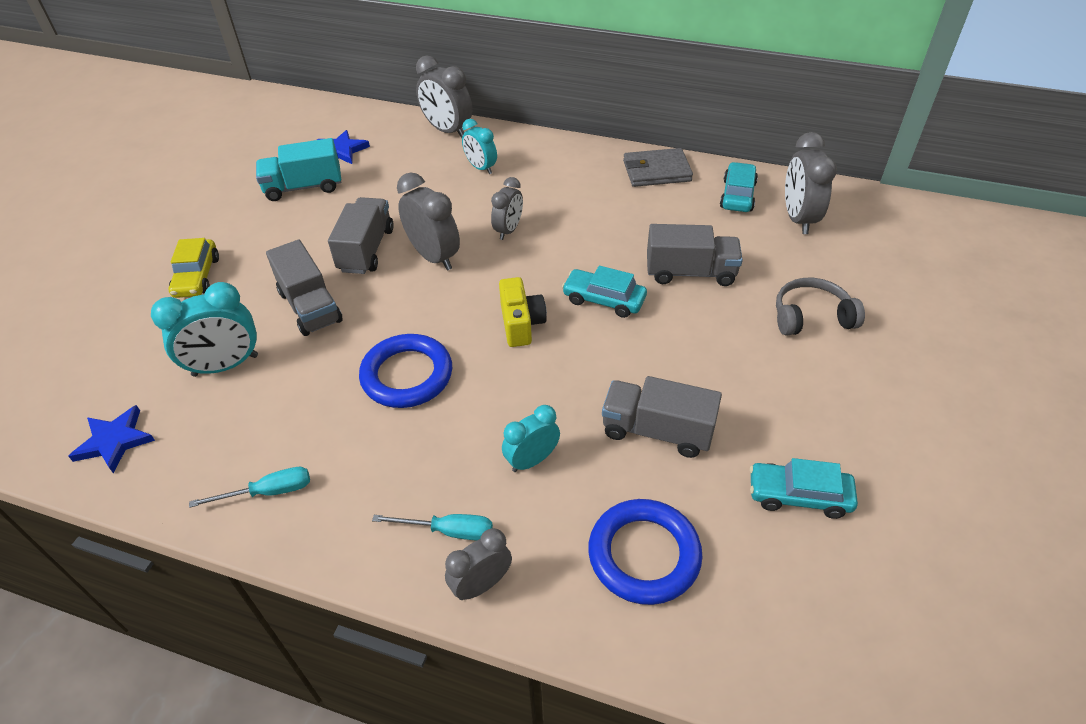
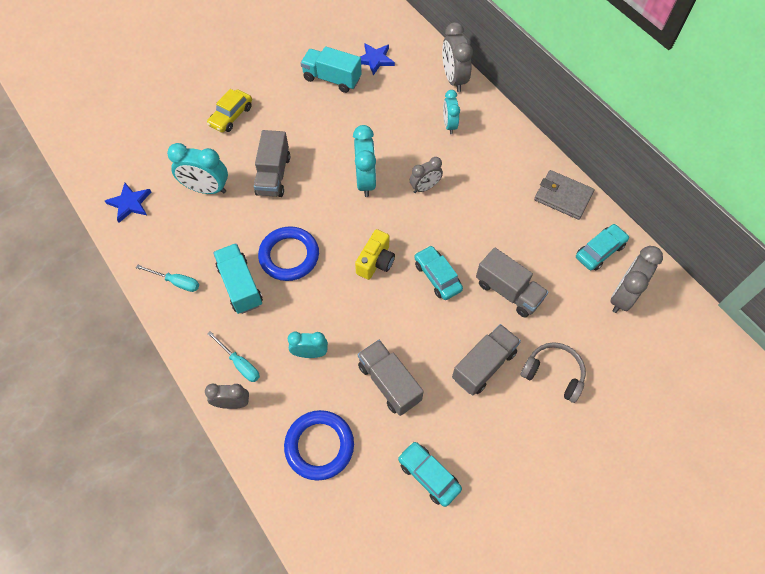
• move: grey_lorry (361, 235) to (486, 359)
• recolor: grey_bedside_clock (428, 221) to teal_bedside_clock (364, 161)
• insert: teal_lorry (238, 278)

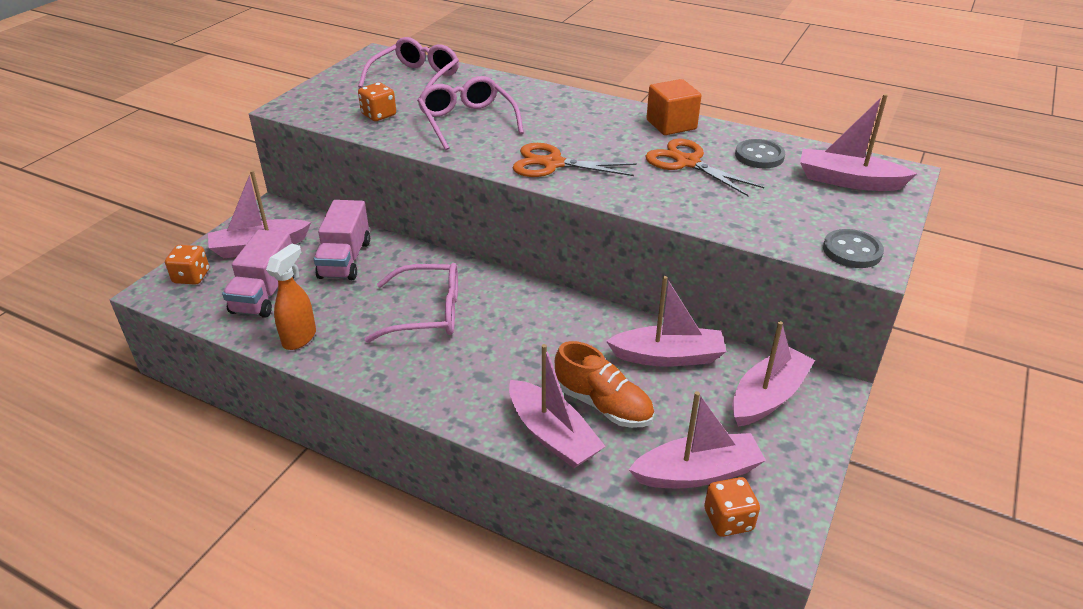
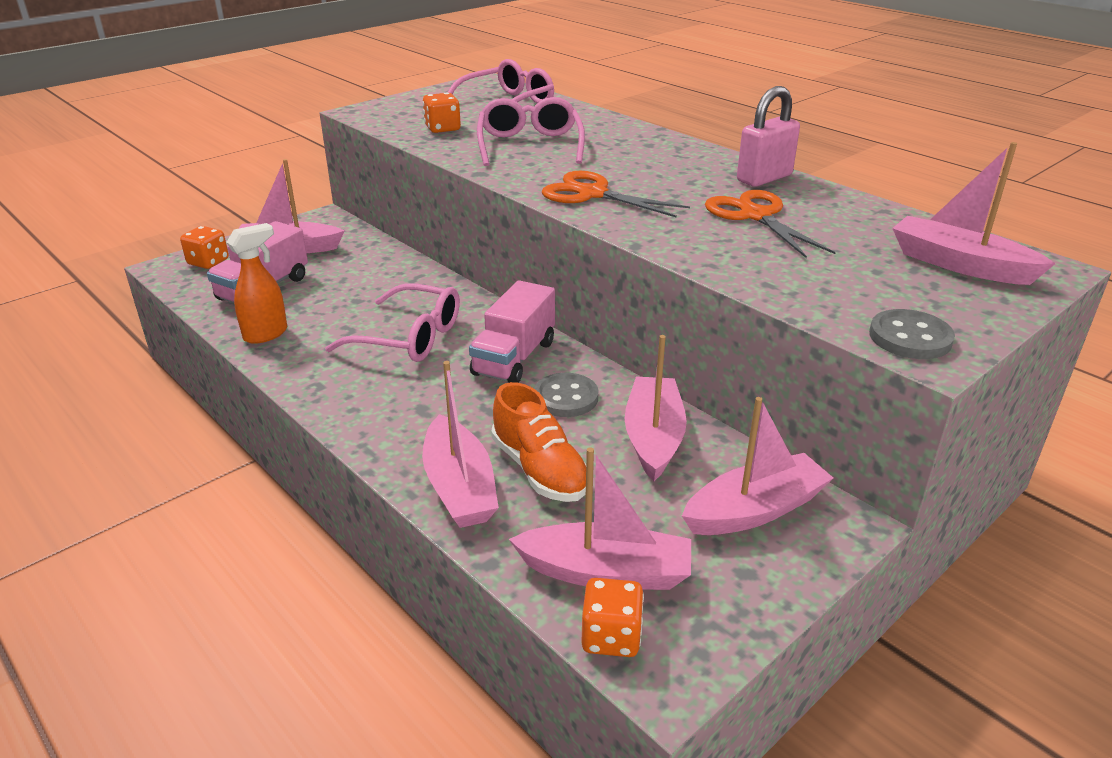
• move: rose-pink_lorry (342, 240) to (512, 331)
• rotate: rose-pink_boat (666, 321) = (655, 408) 105 degrees counterclockwise
• replace: orange_solid_cube (673, 107) to rose-pink_padlock (768, 136)
• move: grey_sewing_button (760, 153) to (566, 395)

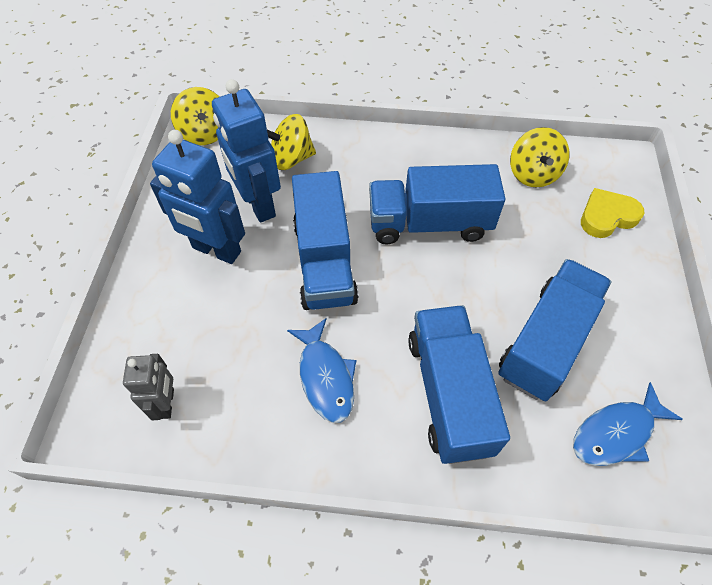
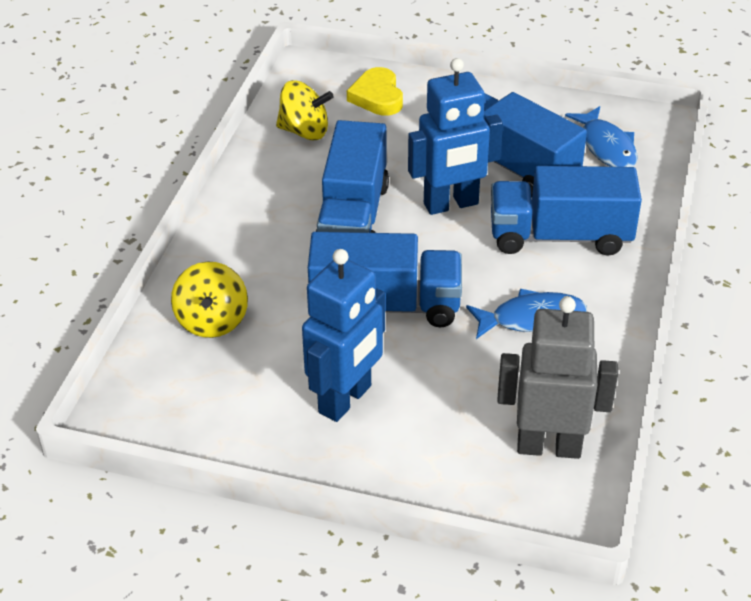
• resize: grey_robot (148, 387) = (557, 378) x1.75
• delete: bright_yellow_whirligig (195, 116)
• move: cobalt_robot (246, 151) to (455, 136)

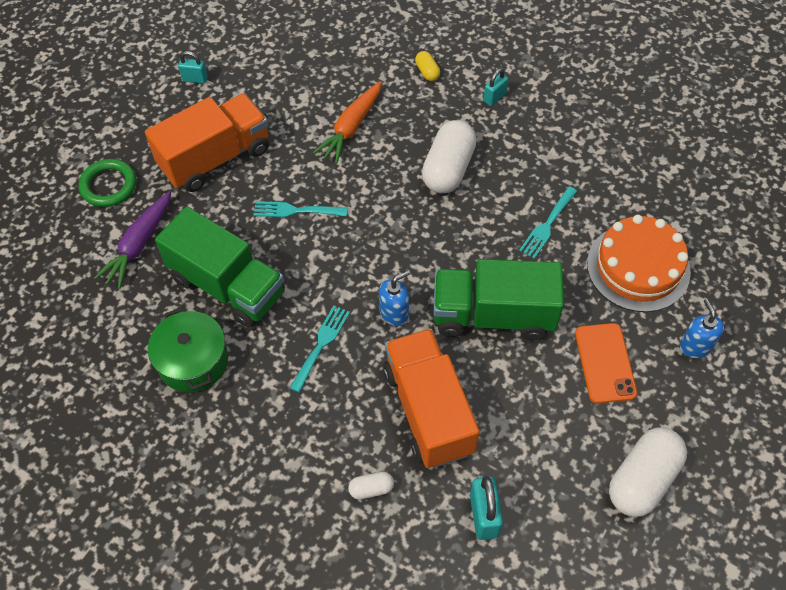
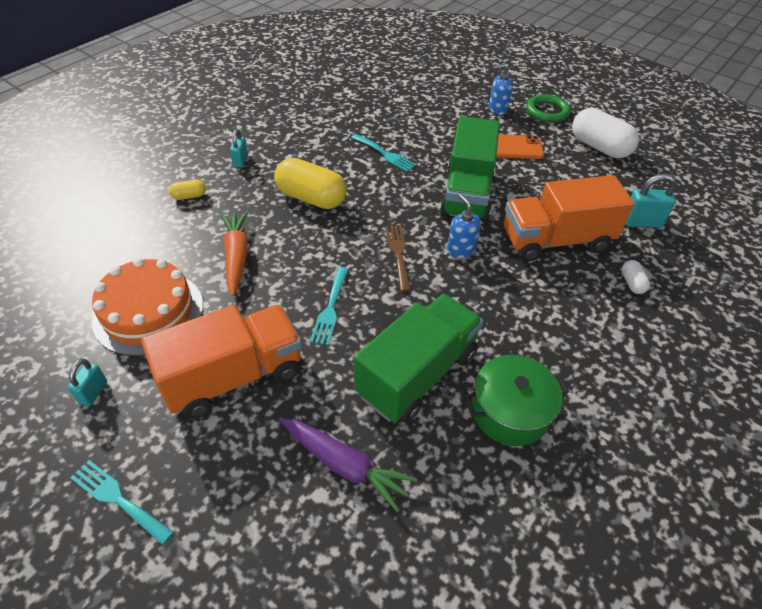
• move: green_torus (107, 183) to (548, 108)
• rotate: orange_lorry (207, 142) = (221, 362) 90 degrees clockwise
• move: teal_table_fork (320, 349) to (122, 502)
• rotate: orange_root_vegetable (347, 123) = (234, 253) 135 degrees counterclockwise
• recolor: white_pill_shape (449, 156) to bright_yellow_pill_shape (310, 183)
• rotate: teal_padlock (496, 87) = (239, 148) 45 degrees clockwise
• move: orange_cake (639, 263) to (147, 307)
• insert: dark_brown_table_fork (398, 258)

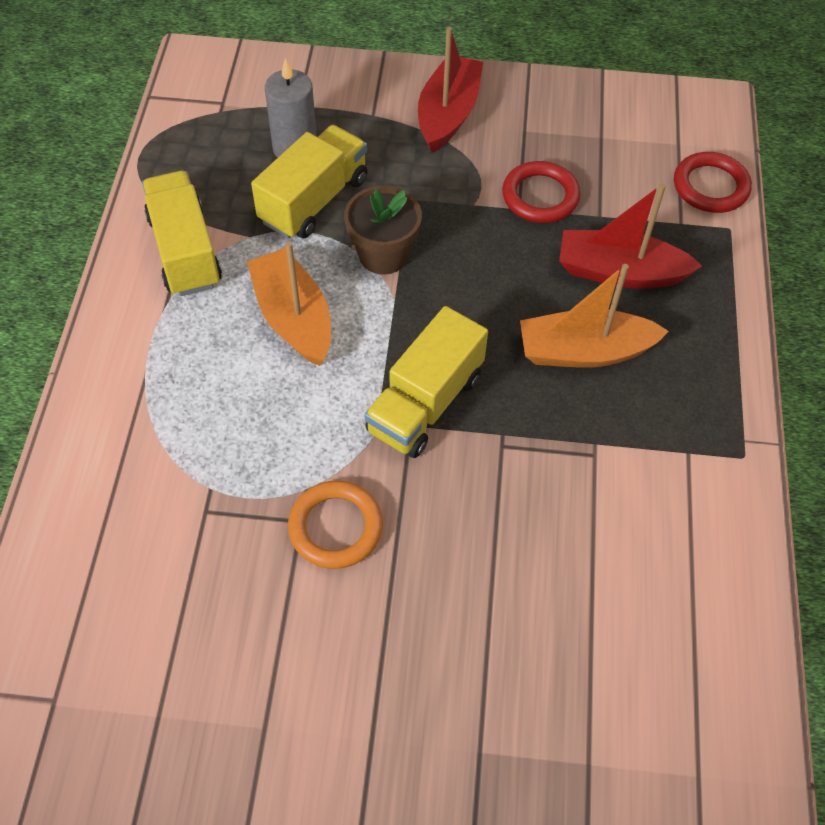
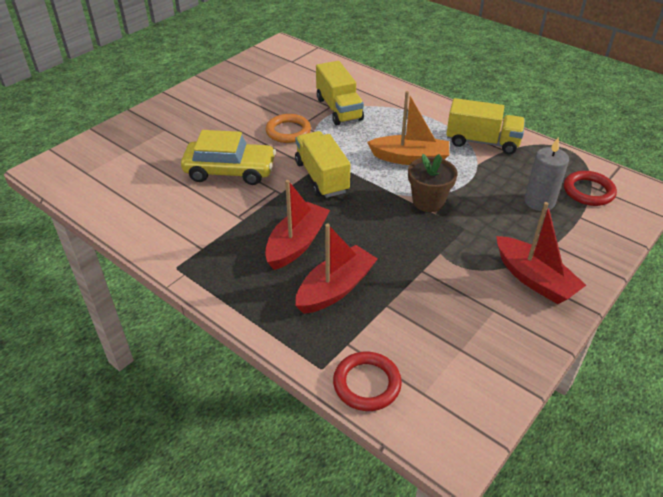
• move: bright_yellow_lorry (309, 182) to (340, 93)
• move: crimson_torus (541, 192) to (590, 188)
• recolor: orange_boat (594, 316) to crimson_boat (297, 225)
• insert: bright_yellow_automobile (228, 157)

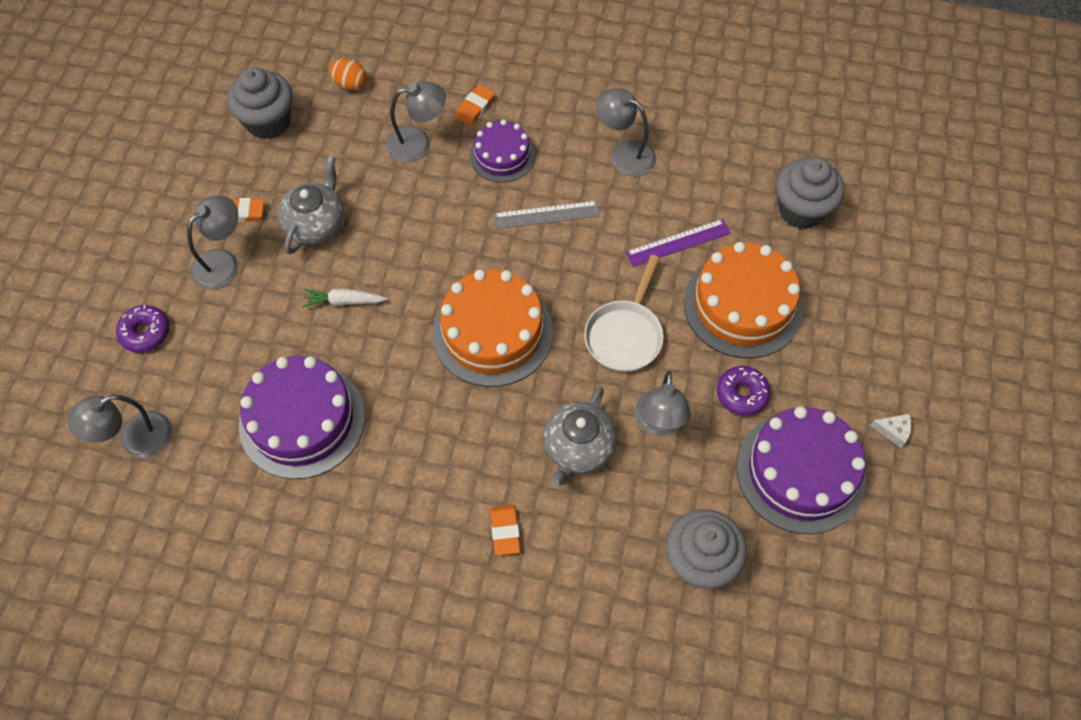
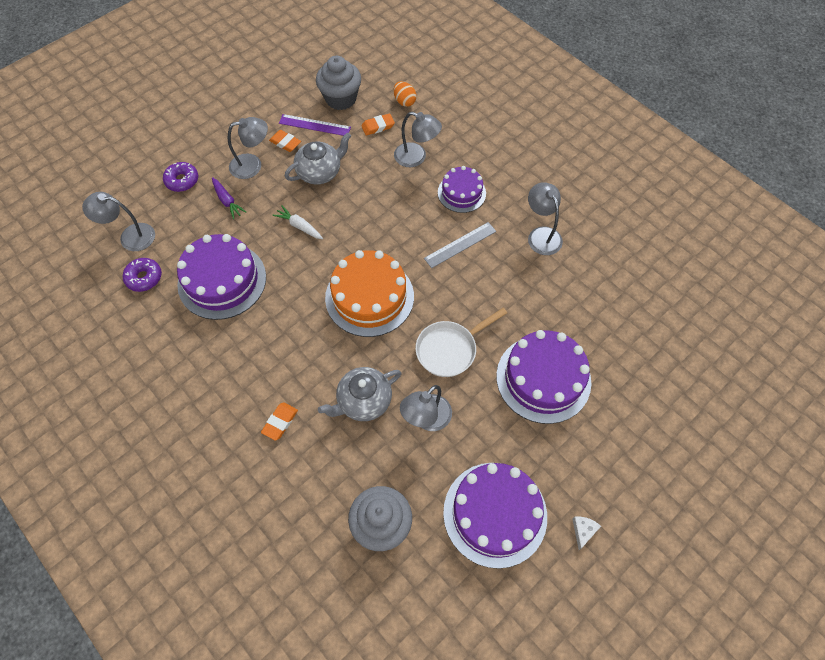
• move: orange_gum_eraser (475, 105) to (378, 124)
• rotate: grey_straightedge (546, 215) = (460, 245) 60 degrees counterclockwise
• move: purple_straightedge (678, 243) to (315, 125)
• recolor: orange_cake (743, 300) to purple_cake (543, 377)
• move: purple_doughnut (744, 391) to (142, 275)
• delete: grey_muffin (810, 193)
• rotate: white_cheese (890, 431) = (586, 533) 120 degrees counterclockwise
• insert: purple_root_vegetable (229, 198)

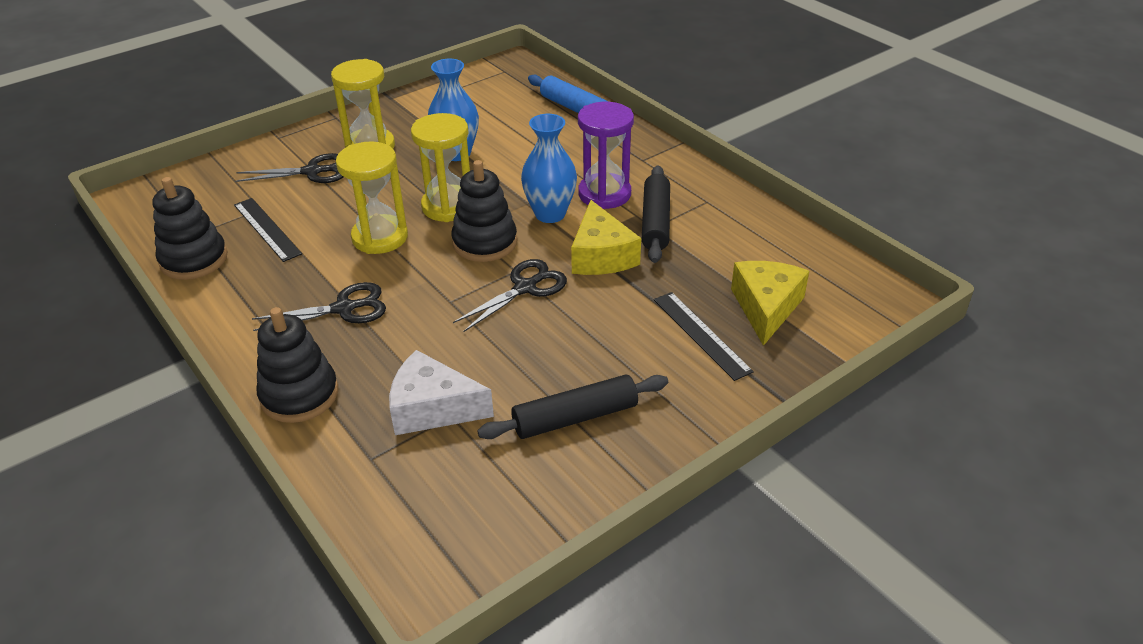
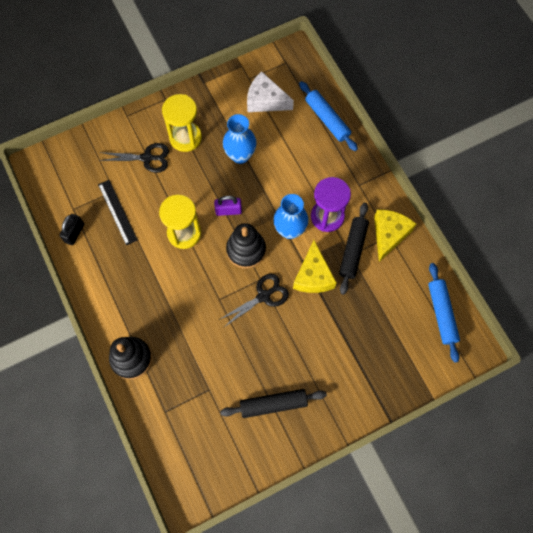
• replace: jet-black_stacking_toy (190, 228) to jet-black_padlock (71, 229)
• delete: jet-black_pair_of_scissors (319, 306)
• move: white_cheese (441, 392) to (270, 91)
• replace: bright_yellow_sand_timer (440, 167) to purple_padlock (228, 206)
• delete: jet-black_straightedge (704, 336)
• move: bright_yellow_cheese (770, 303) to (395, 235)
• insert: cobalt_pastry_roller (444, 313)

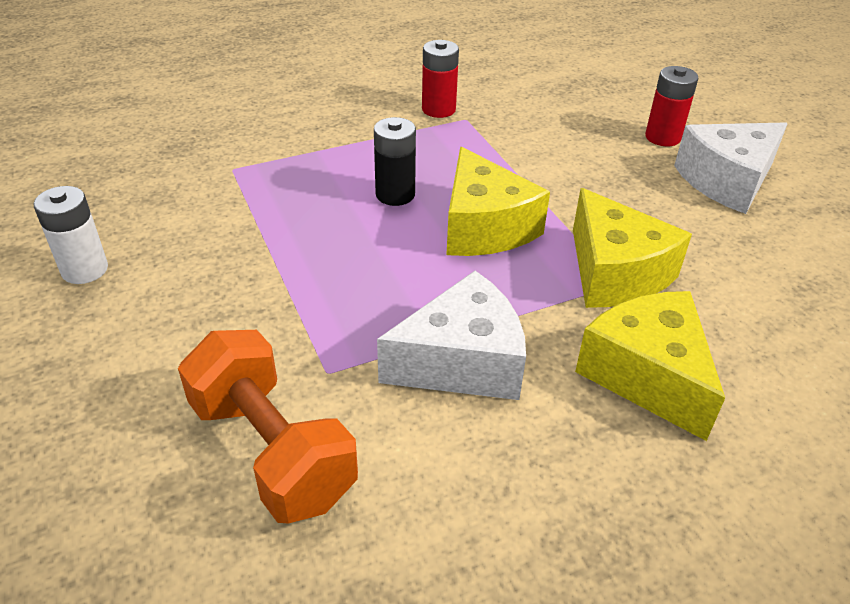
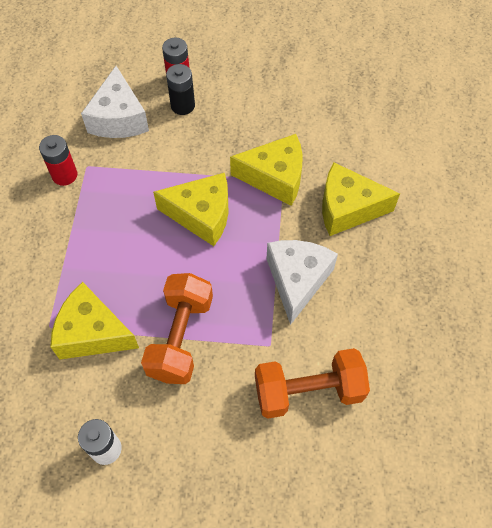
• move: jet-black_power_cell (395, 161) to (180, 89)
• move: white_cheese (731, 168) to (115, 102)
• insert: bright_yellow_cheese (94, 321)
• insert: orange_free_weight (177, 328)

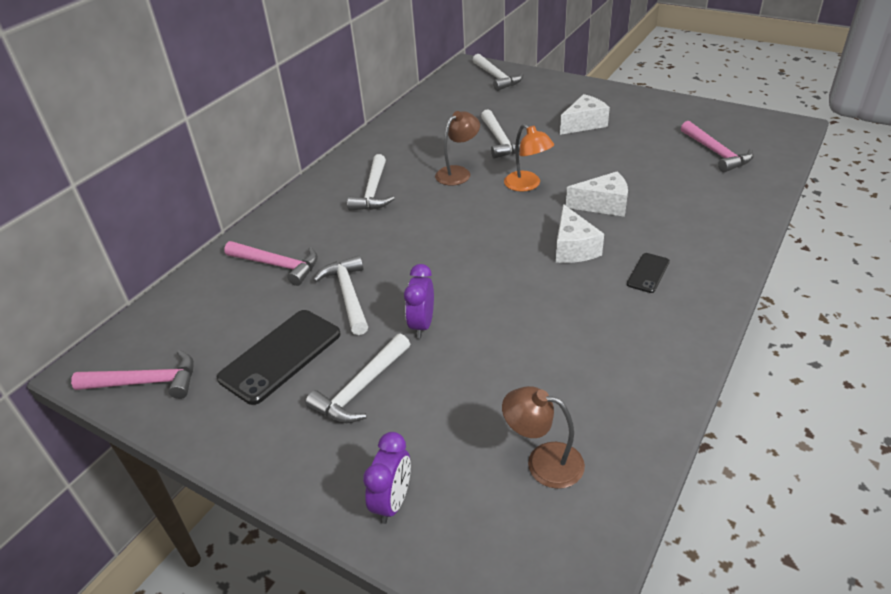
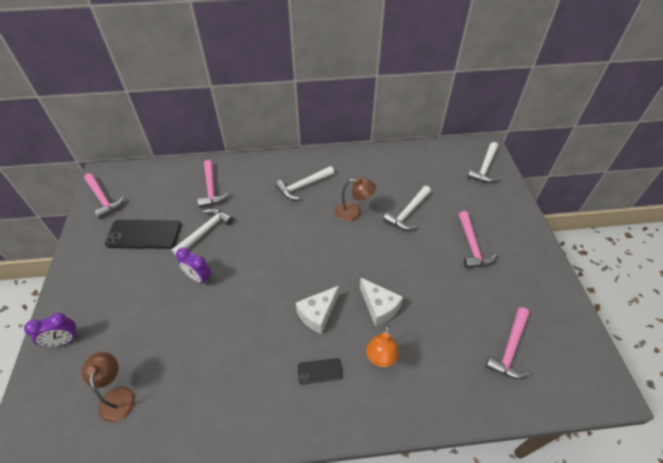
• delete: white_claw_hammer (357, 378)
• rotate: purple_bedside_clock (419, 301) = (193, 265) 120 degrees counterclockwise
• move: orange_lamp (529, 158) to (382, 346)
• replace: white_cheese (585, 114) to rose-pink_claw_hammer (477, 239)

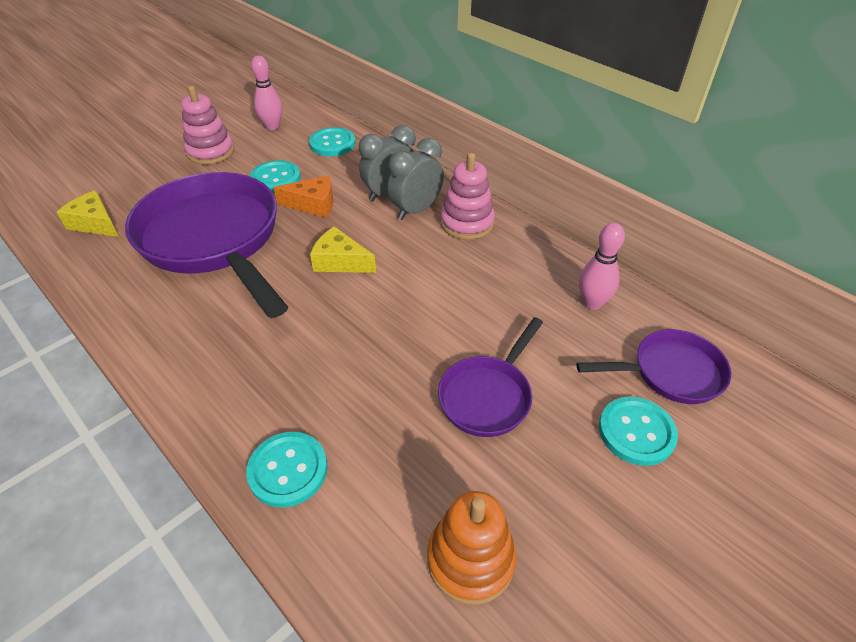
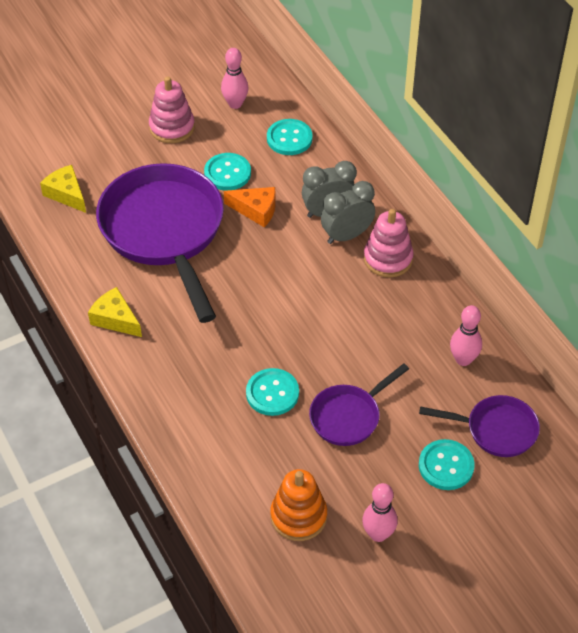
• move: teal_sewing_button (286, 470) to (272, 392)
• move: bright_yellow_cheese (343, 249) to (115, 312)
• insert: rose-pink_skittle (380, 512)

